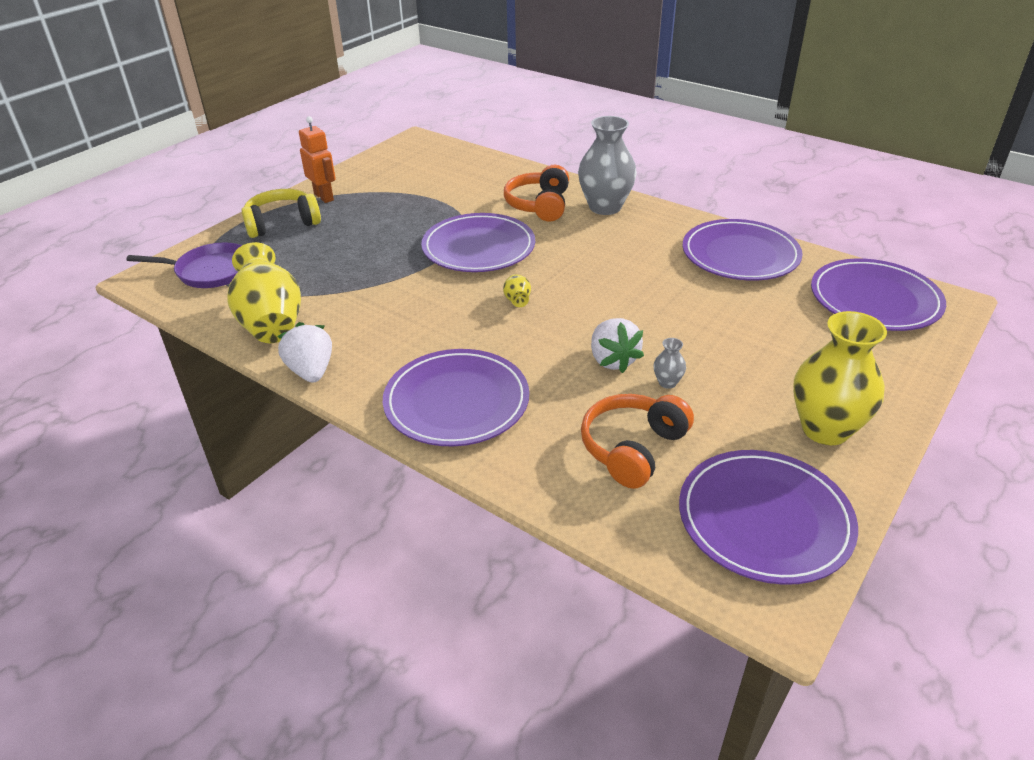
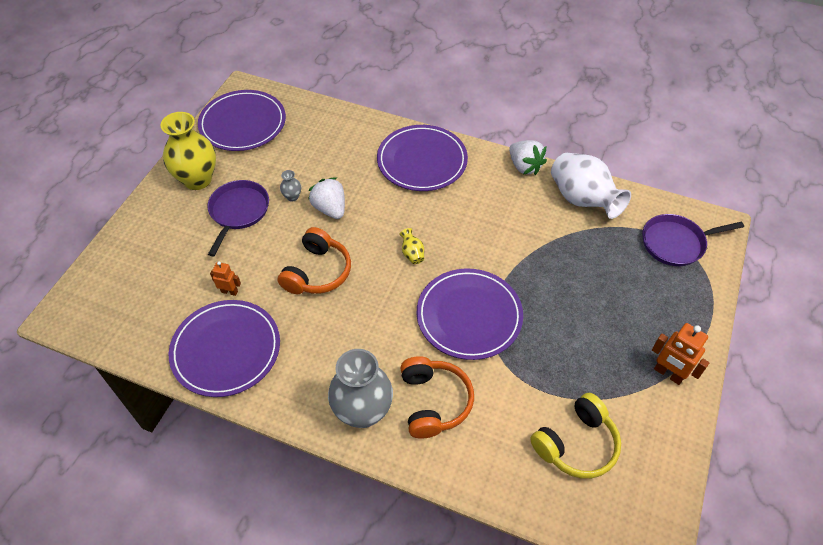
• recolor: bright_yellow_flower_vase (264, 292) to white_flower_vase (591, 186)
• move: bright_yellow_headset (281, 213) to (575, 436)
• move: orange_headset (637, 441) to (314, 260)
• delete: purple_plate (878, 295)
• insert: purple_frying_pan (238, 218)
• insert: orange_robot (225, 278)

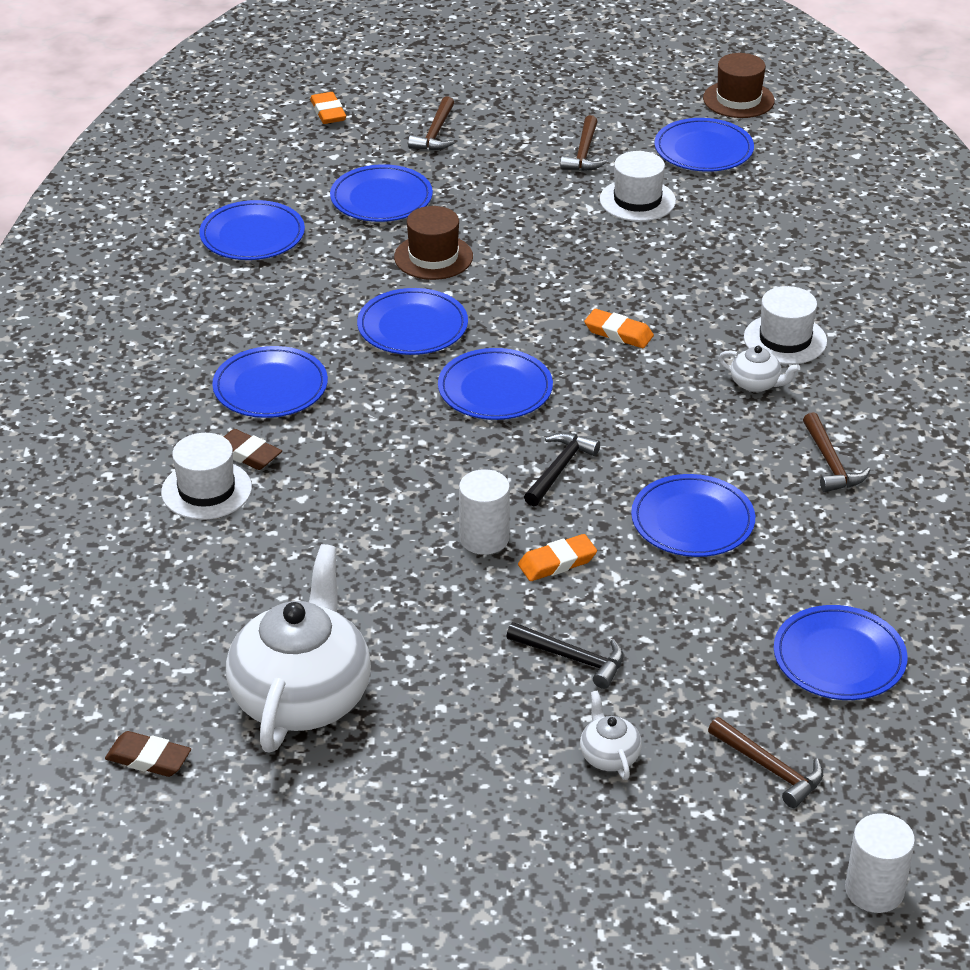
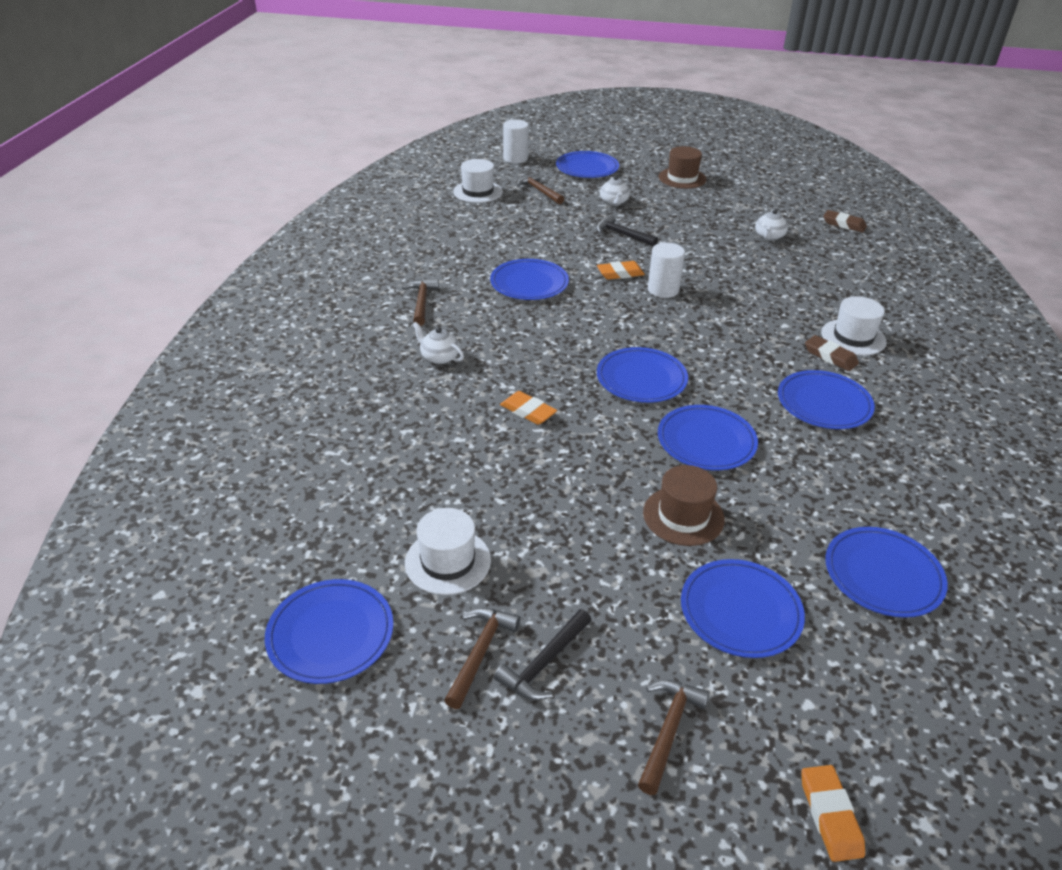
• resize: white_china_teapot (298, 648) = (771, 225) x0.42
• move: jet-black_claw_hammer (562, 469) to (542, 655)
• move: dark_brown_top_hat (739, 85) to (682, 167)
• move: white_top_hat (785, 325) to (478, 181)
• move: cobalt_plate (841, 652) to (587, 164)

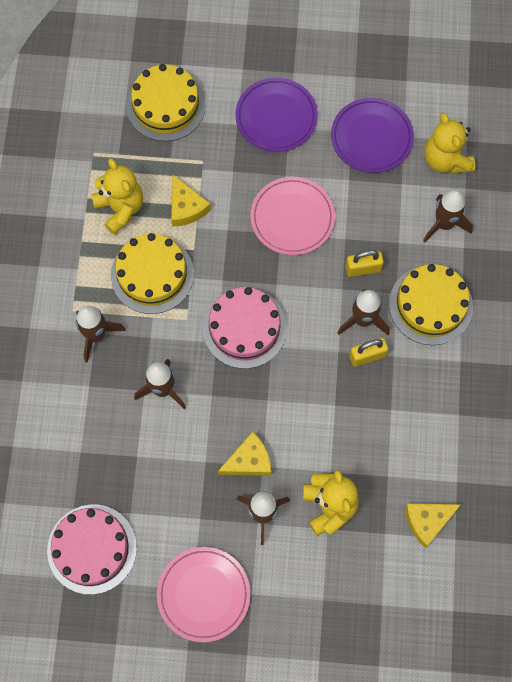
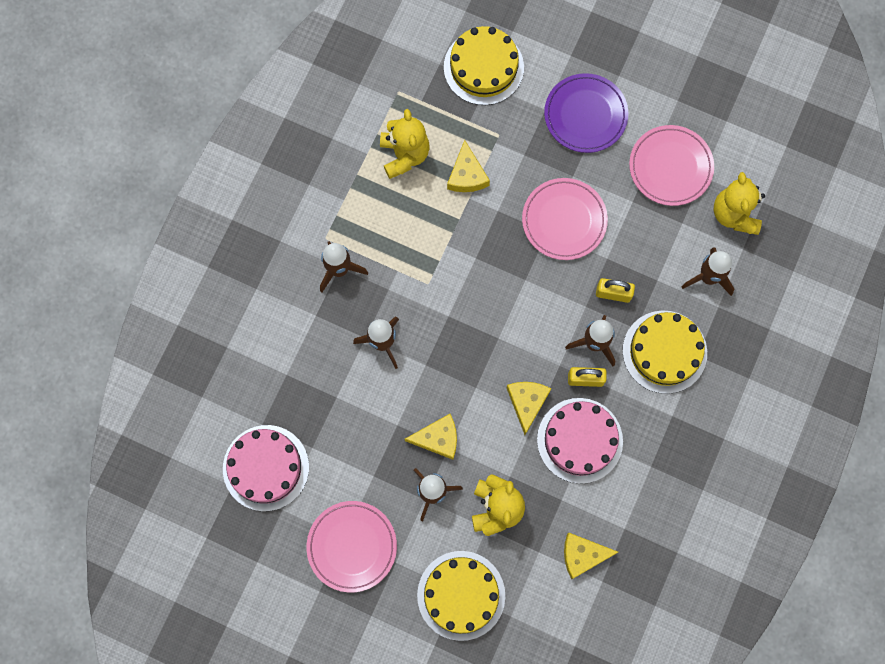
• move: bright_yellow_cake (152, 273) to (461, 596)
• move: rose-pink_cake (245, 328) to (580, 441)
• recolor: purple_plate (372, 135) to rose-pink_plate (671, 165)
• insert: bright_yellow_cheese (528, 408)

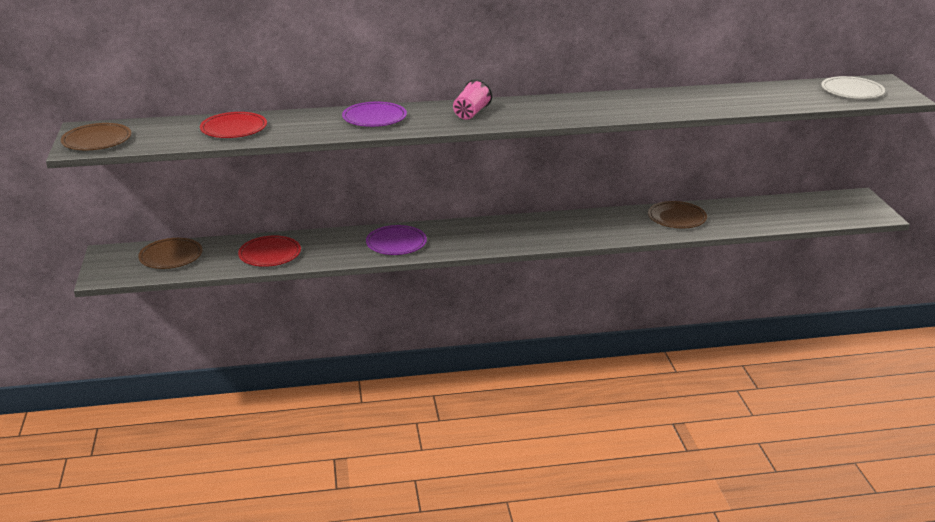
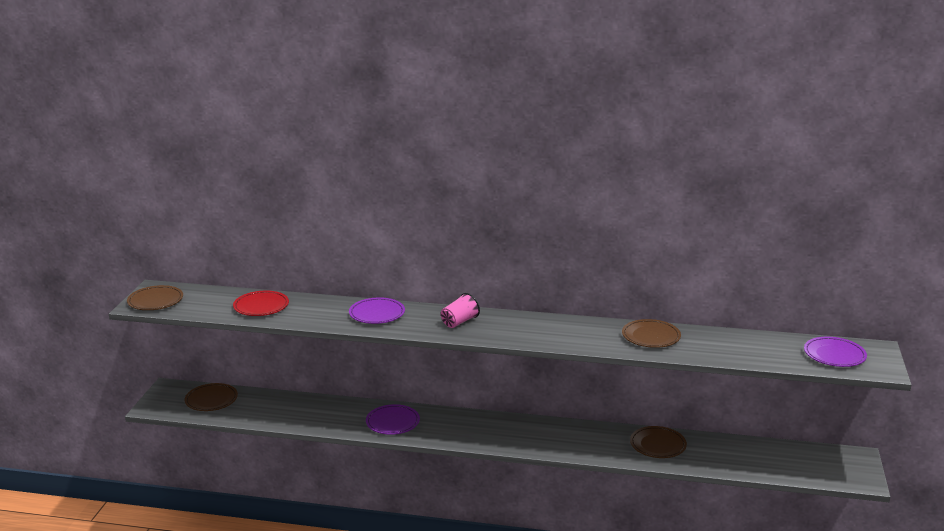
• delete: crimson_plate (269, 251)
• recolor: white_plate (853, 87) to purple_plate (835, 352)
• insert: dark_brown_plate (651, 333)

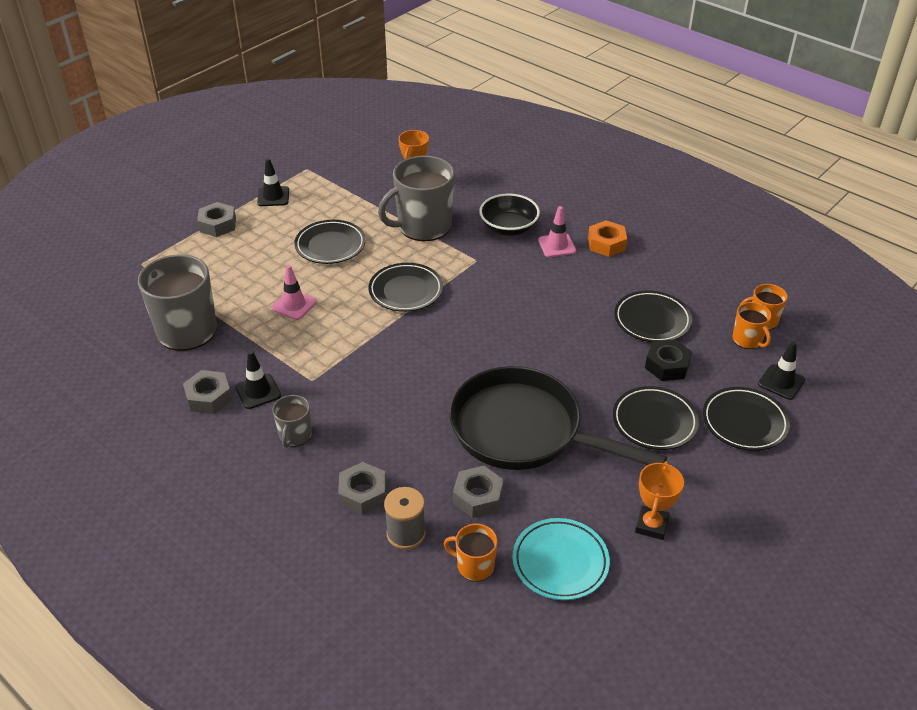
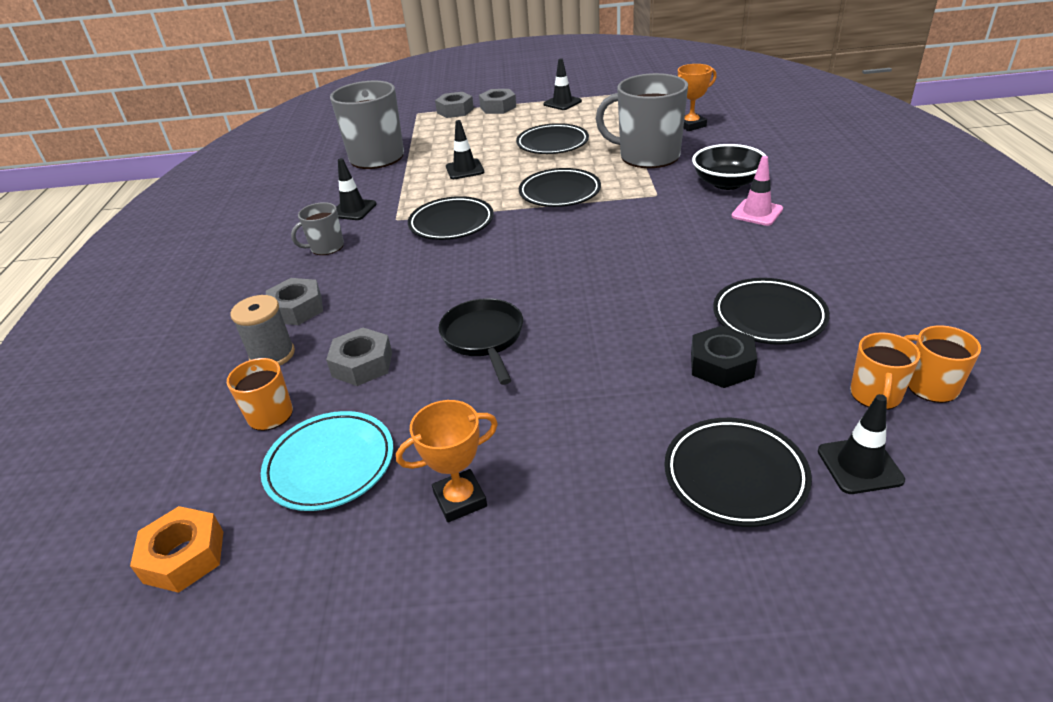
• move: grey_hexagon_nut (207, 392) to (454, 105)
• recolor: rose-pink_traffic_cone (294, 292) to jet-black_traffic_cone (465, 149)
• resize: jet-black_frying_pan (558, 418) = (481, 341) x0.52
• move: orange_hexagon_nut (607, 238) to (176, 549)
• move: jet-black_plate (656, 418) to (451, 218)

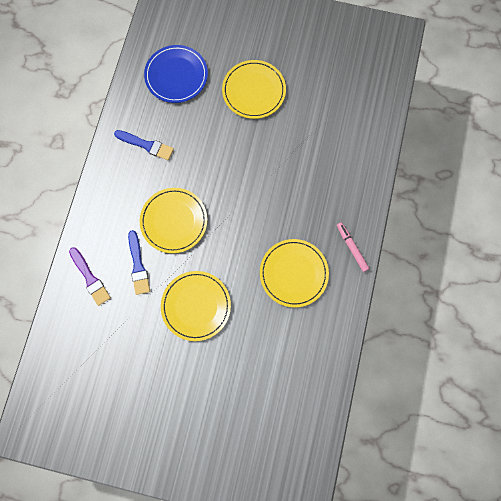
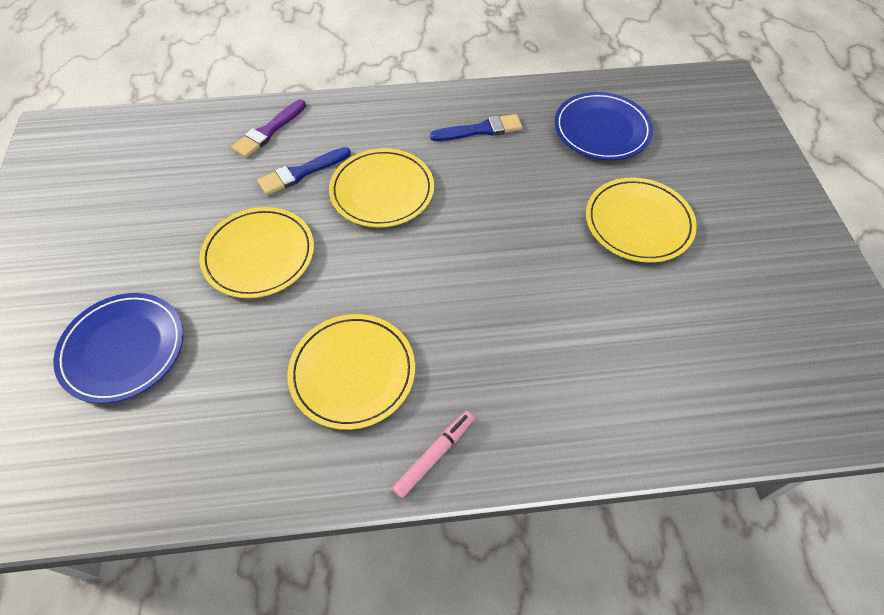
• rotate: cobalt_paint_brush (144, 145) = (476, 127) 105 degrees counterclockwise
• insert: cobalt_plate (118, 348)

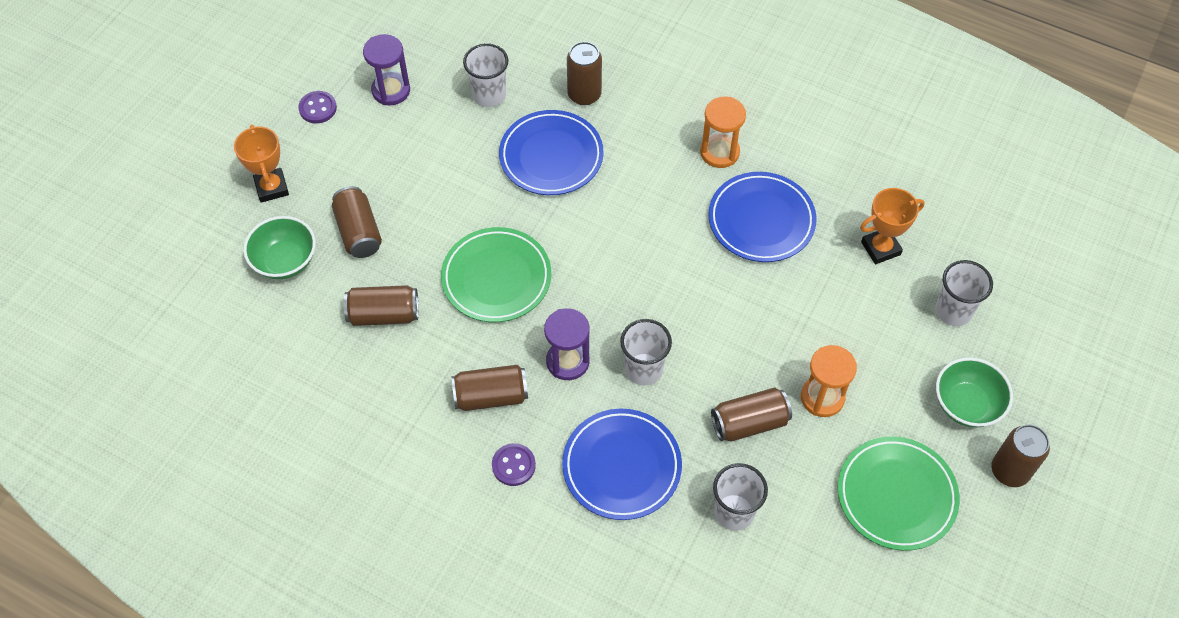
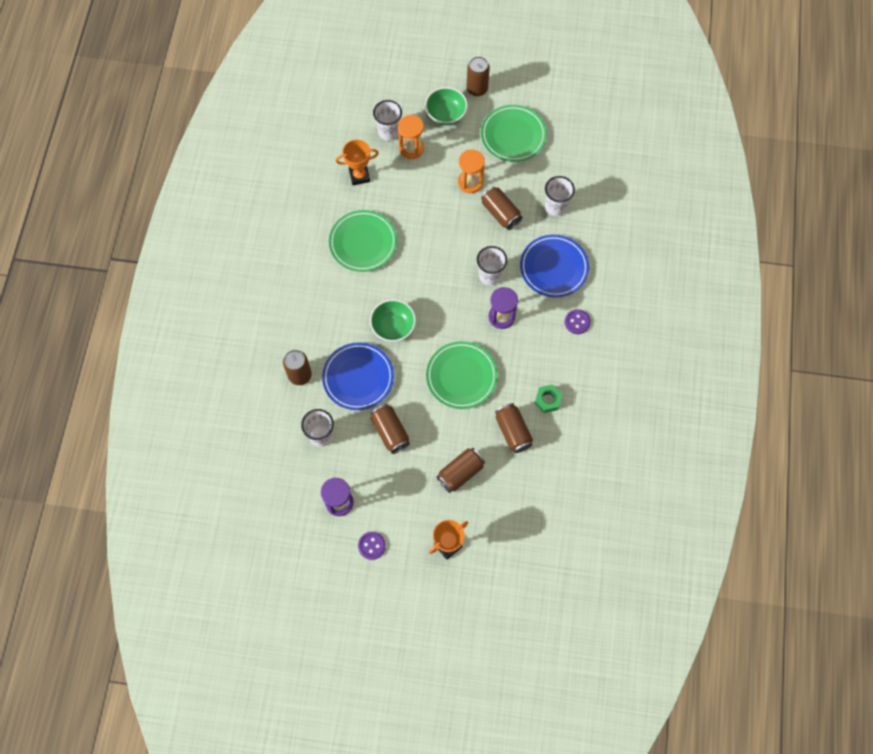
• move: green_deep_dish (279, 247) to (393, 320)
• move: dark_brown_soda_can (489, 388) to (390, 429)
• move: orange_sand_timer (723, 132) to (411, 137)
• recolor: cobalt_plate (762, 217) to green_plate (363, 241)
• rotate: orange_prize_cup (892, 226) = (357, 162) 60 degrees counterclockwise
• insert: green_hexagon_nut (549, 399)

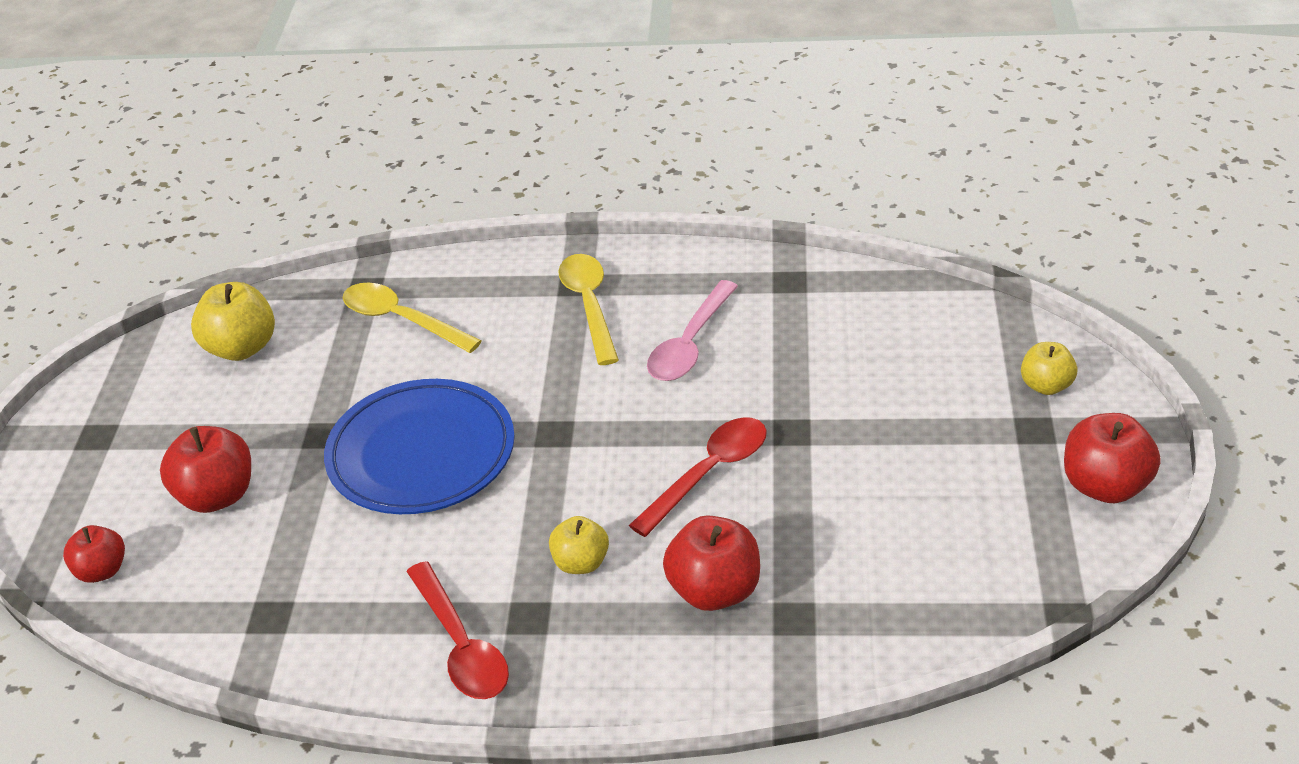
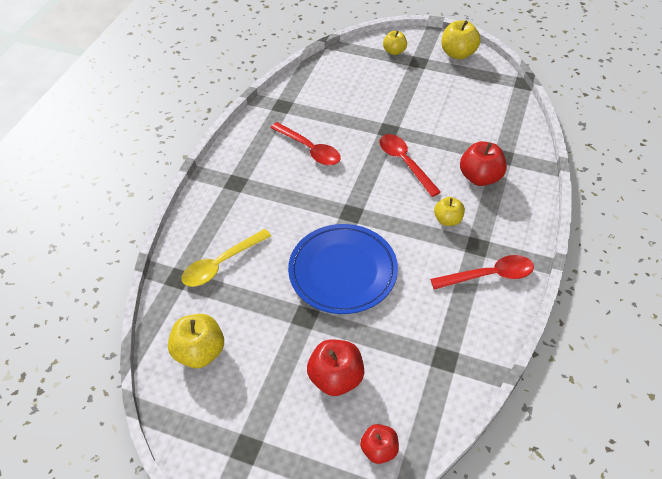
• delete: bright_yellow_spoon (588, 309)
• recolor: rose-pink_spoon (692, 330) to crimson_spoon (305, 144)
• recolor: crimson_apple_fruit (1112, 458) to bright_yellow_apple_fruit (461, 40)

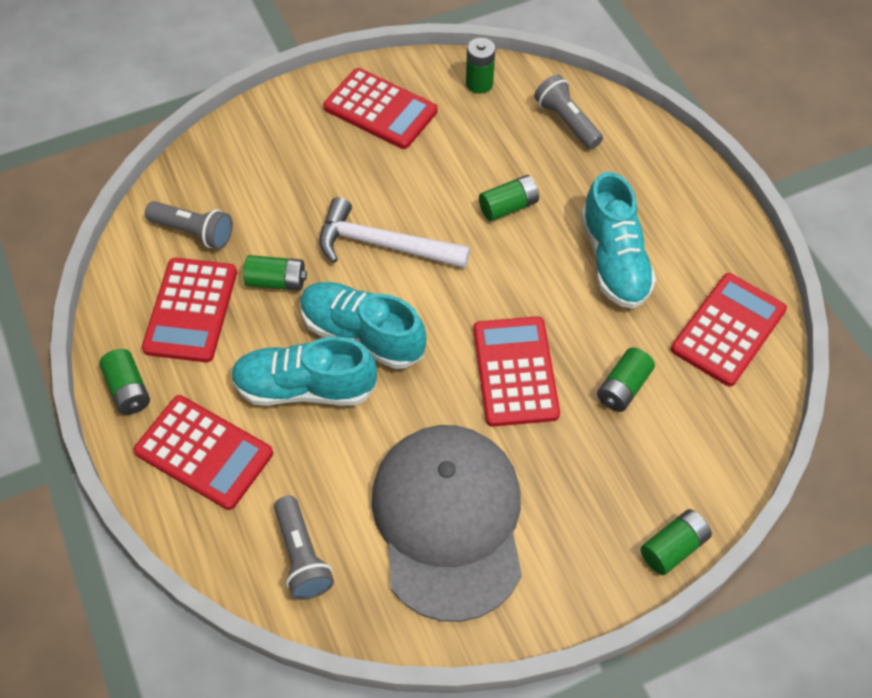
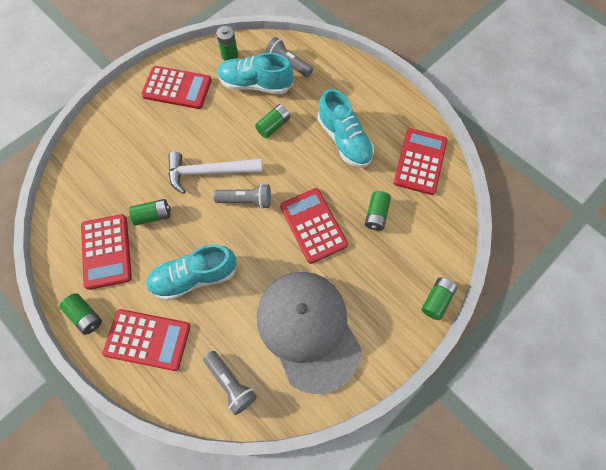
• move: grey_pocket_torch (189, 225) to (242, 196)
• move: teal_sneaker (363, 325) to (255, 73)

